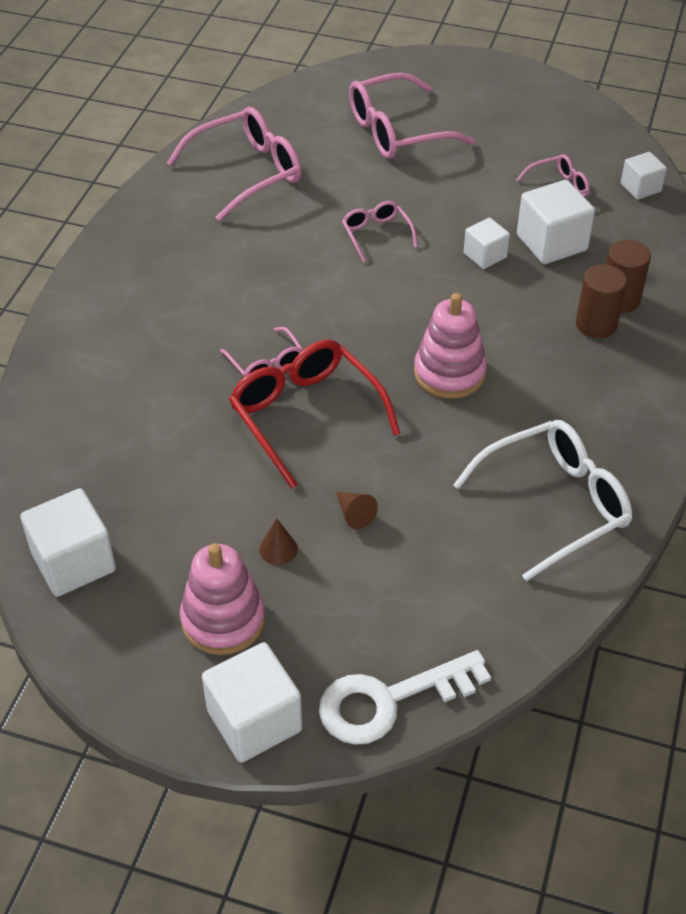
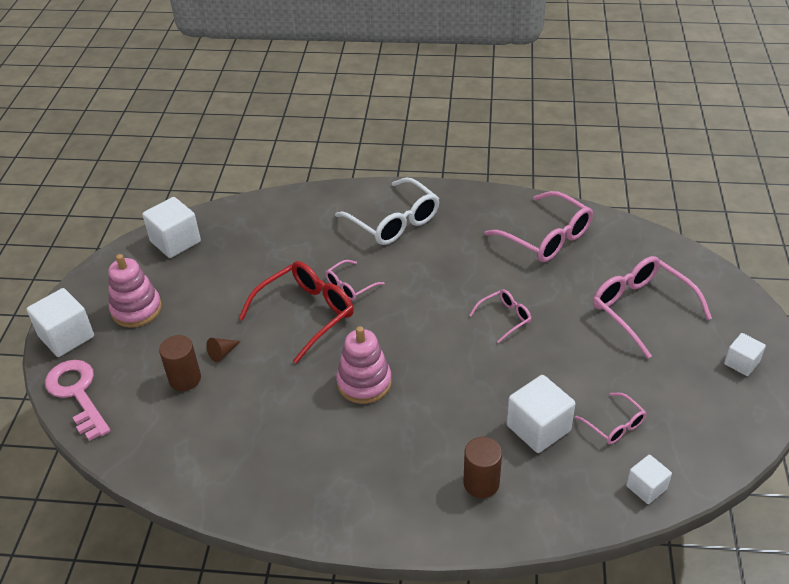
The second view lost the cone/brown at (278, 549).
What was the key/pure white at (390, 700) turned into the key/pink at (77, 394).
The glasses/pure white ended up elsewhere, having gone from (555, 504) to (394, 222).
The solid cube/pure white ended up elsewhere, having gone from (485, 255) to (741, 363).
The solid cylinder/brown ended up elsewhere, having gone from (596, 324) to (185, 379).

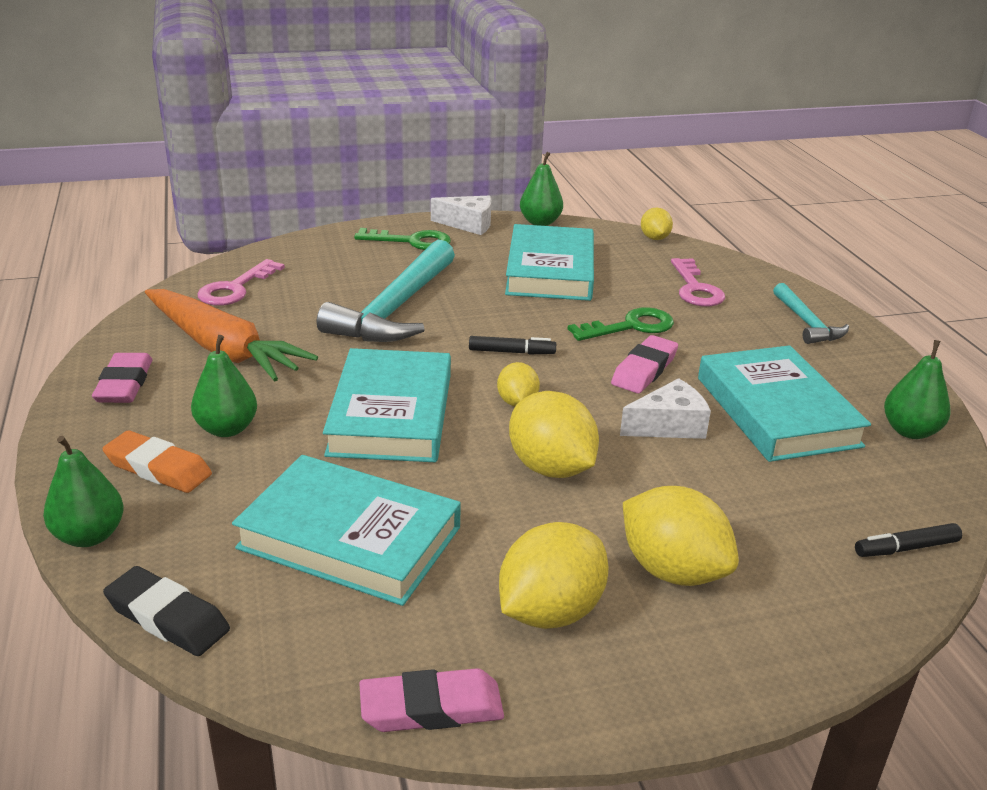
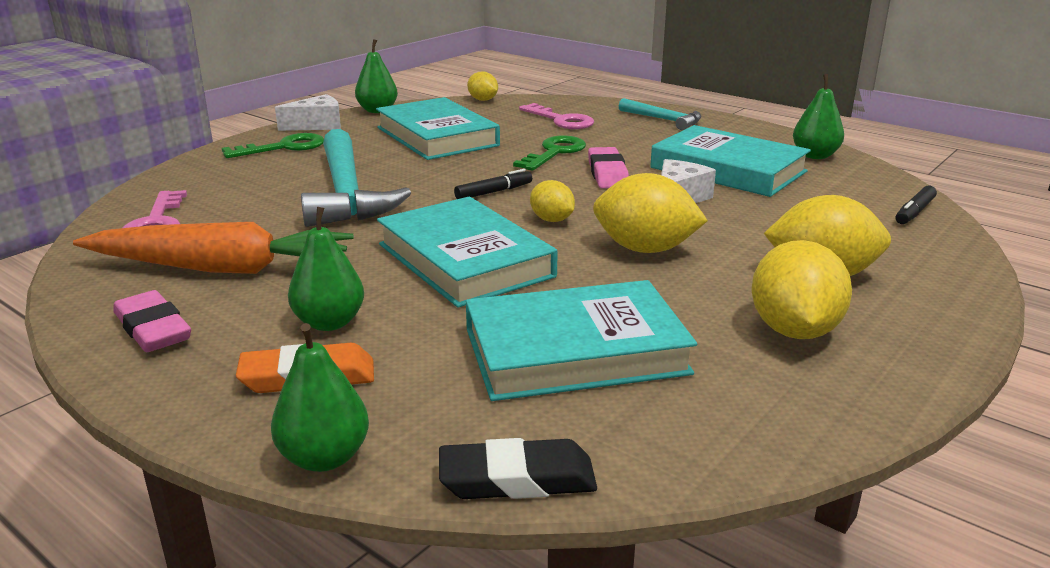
The second view lost the pencil eraser/pink at (431, 708).

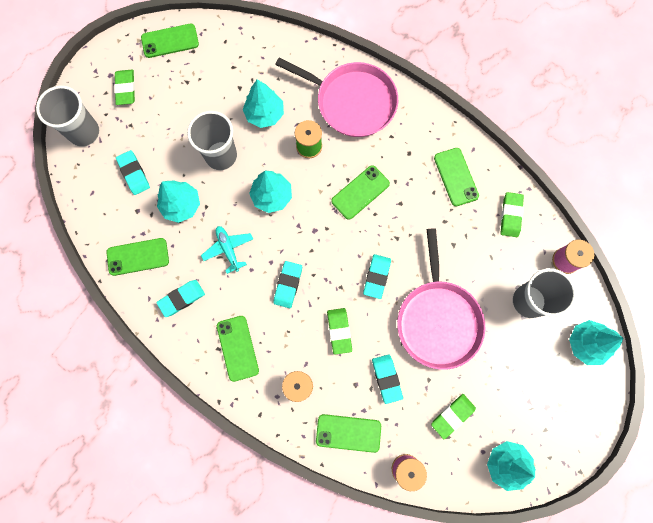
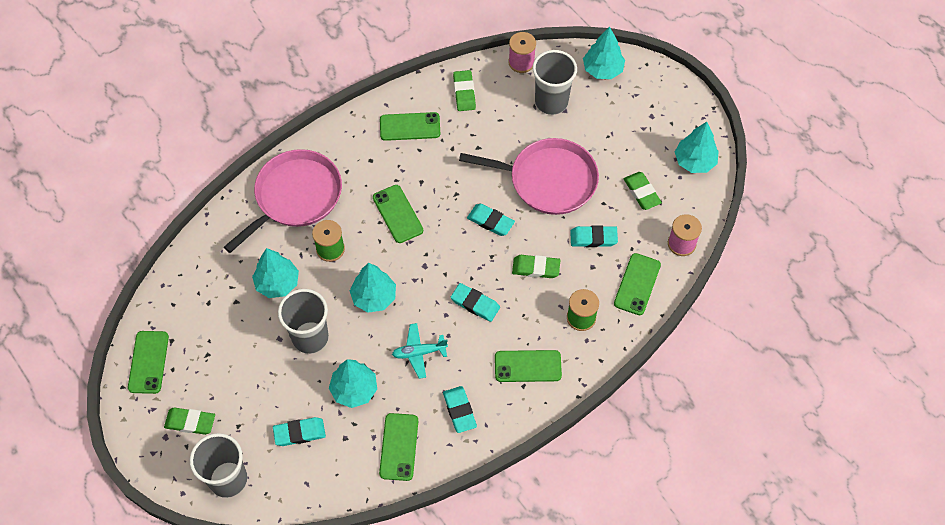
The pencil eraser/green at (510, 215) ended up facing another way, 60 degrees clockwise from before.

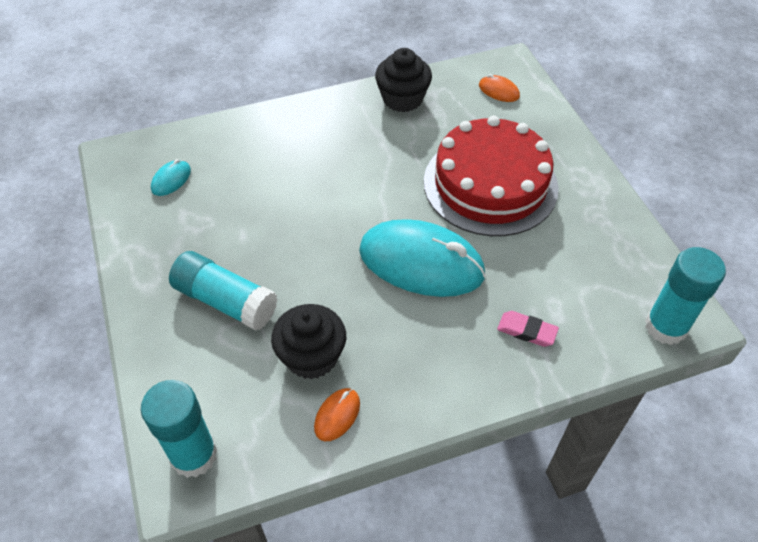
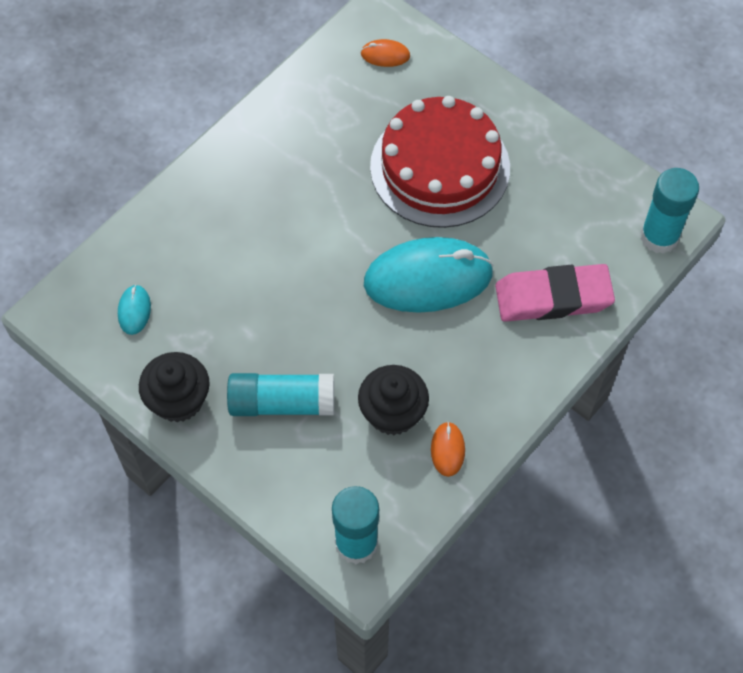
The cupcake/black ended up elsewhere, having gone from (402, 99) to (178, 400).
The size of the pencil eraser/pink at (526, 331) changed by a factor of 2.10.

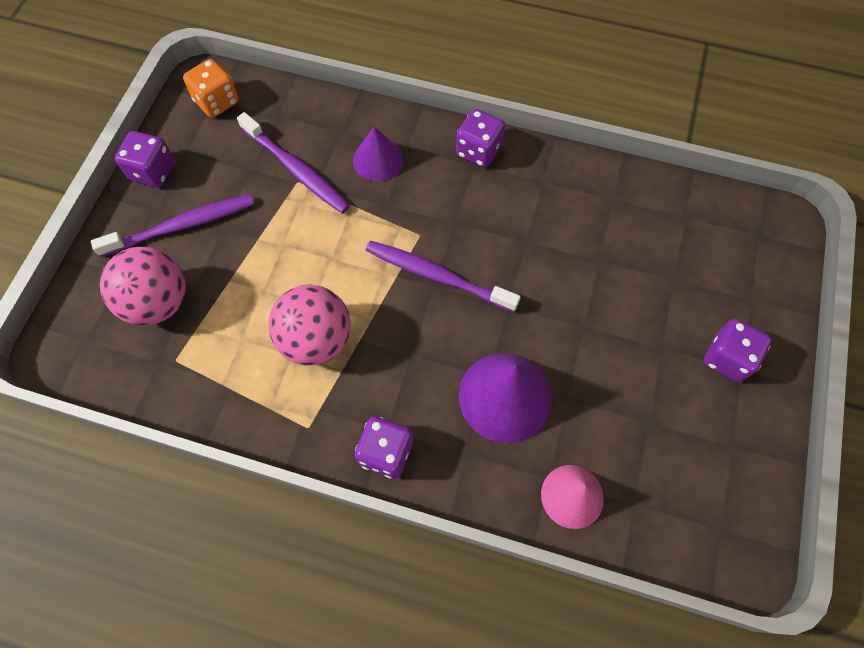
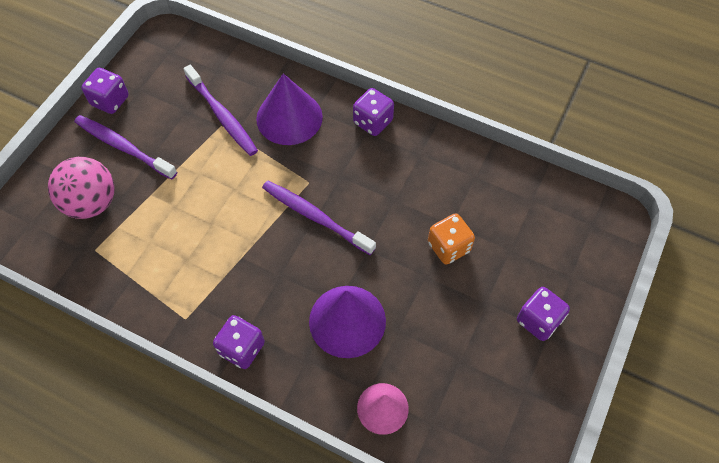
The dental brush/royal purple at (182, 226) ended up facing another way, 135 degrees counterclockwise from before.
The game die/orange-coloured ended up elsewhere, having gone from (217, 102) to (448, 247).
The second view lost the ball/pink at (316, 339).
The size of the cone/royal purple at (378, 160) changed by a factor of 1.58.

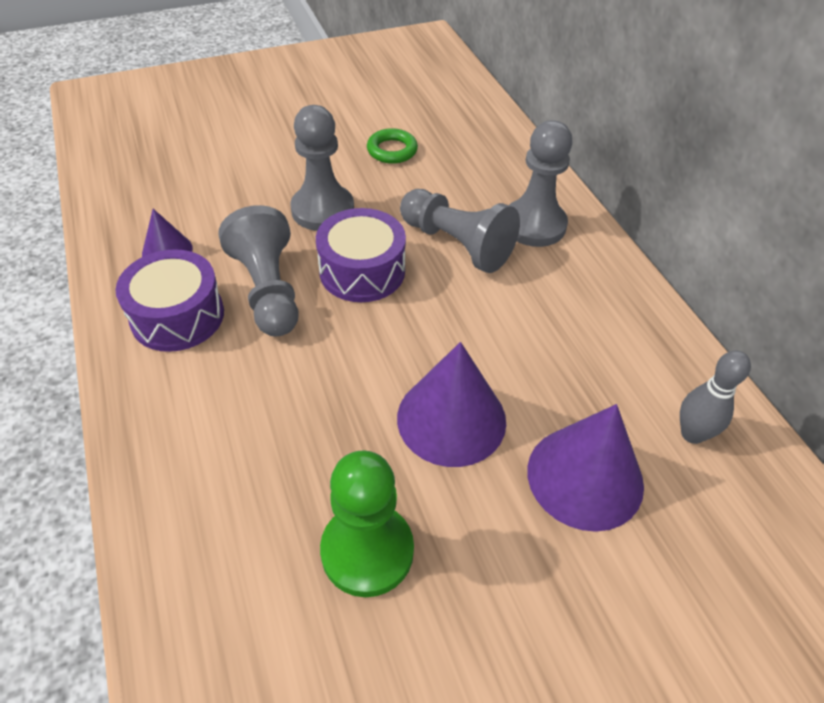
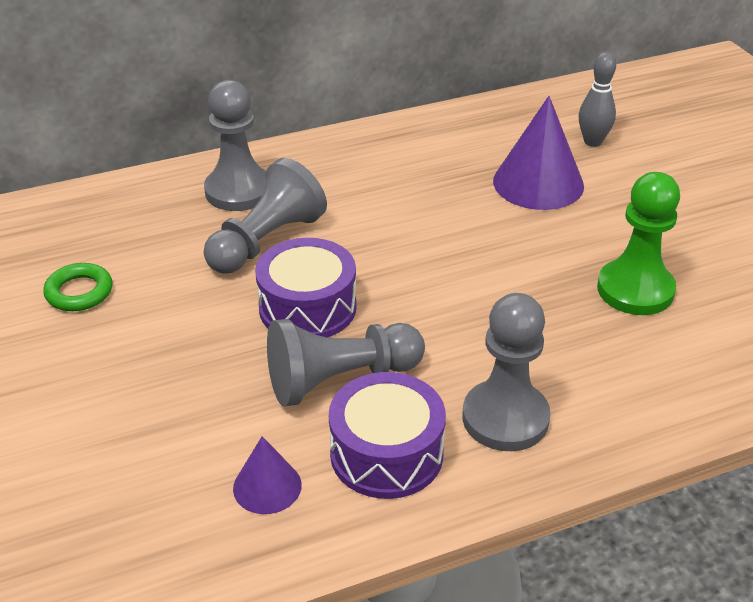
The pawn/ash-grey ended up elsewhere, having gone from (323, 210) to (505, 418).
The second view lost the cone/royal purple at (451, 419).
The skittle/ash-grey ended up elsewhere, having gone from (692, 434) to (593, 142).

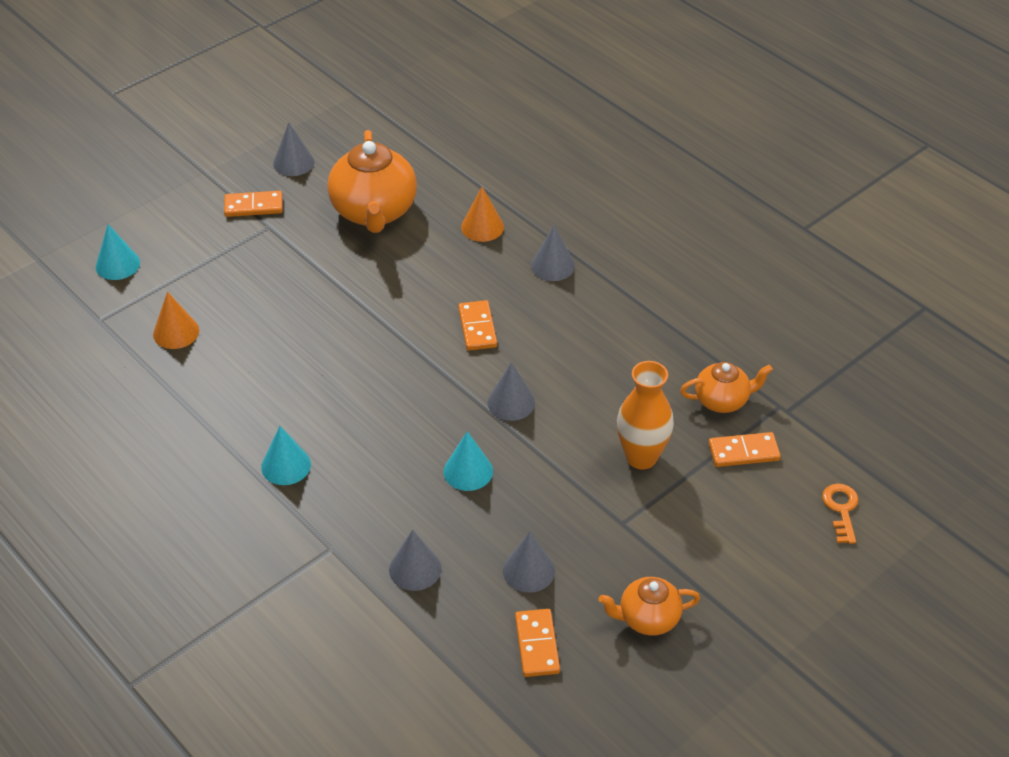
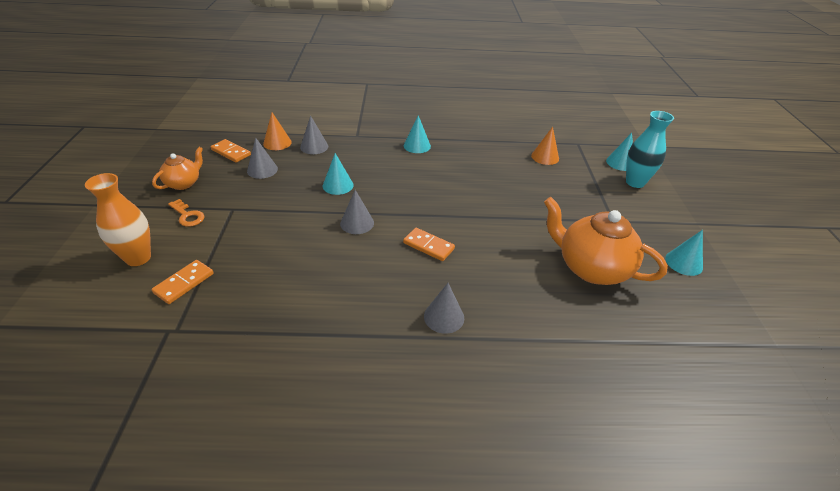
The second view lost the domino piece/orange-coloured at (253, 206).
What was the cone/ash-grey at (293, 162) turned into the cone/teal at (683, 263).
The cone/orange-coloured ended up elsewhere, having gone from (482, 227) to (277, 143).
The tall vase/orange-coloured ended up elsewhere, having gone from (641, 457) to (138, 258).
The second view lost the teapot/orange-coloured at (722, 400).
The key/orange-coloured ended up elsewhere, having gone from (841, 509) to (187, 216).
The second view gained the tall vase/teal at (635, 182).

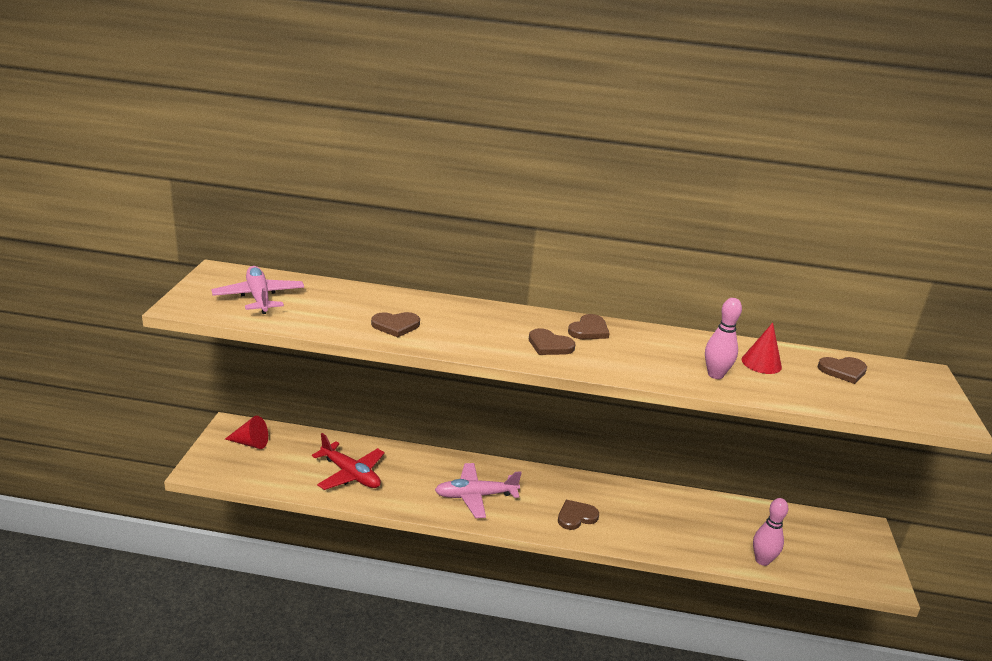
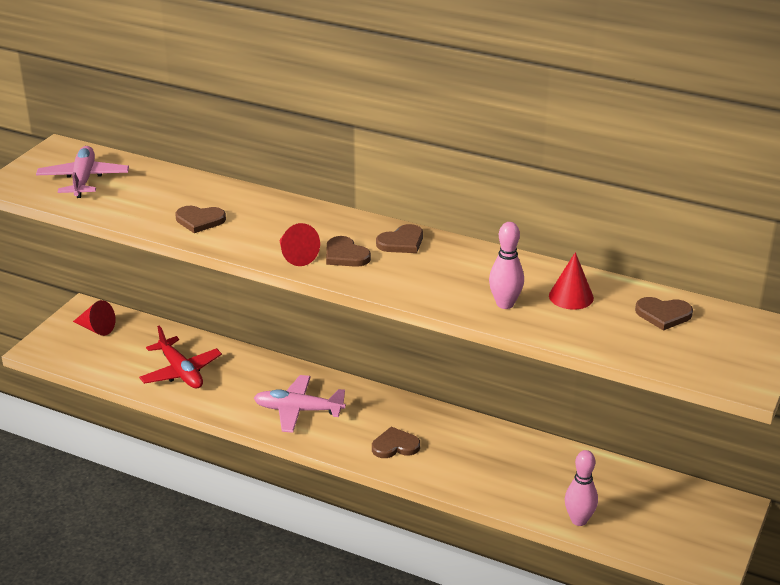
The second view gained the cone/red at (295, 256).

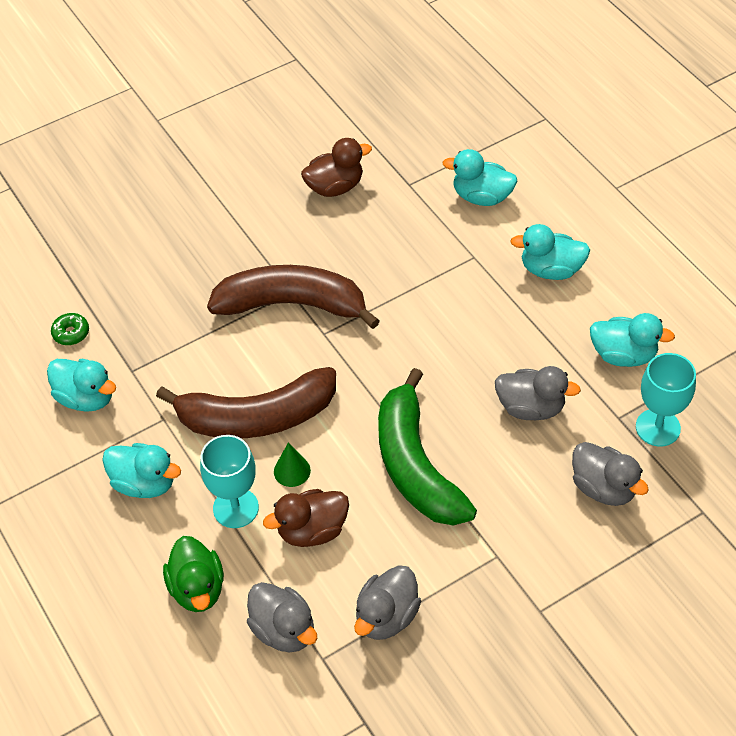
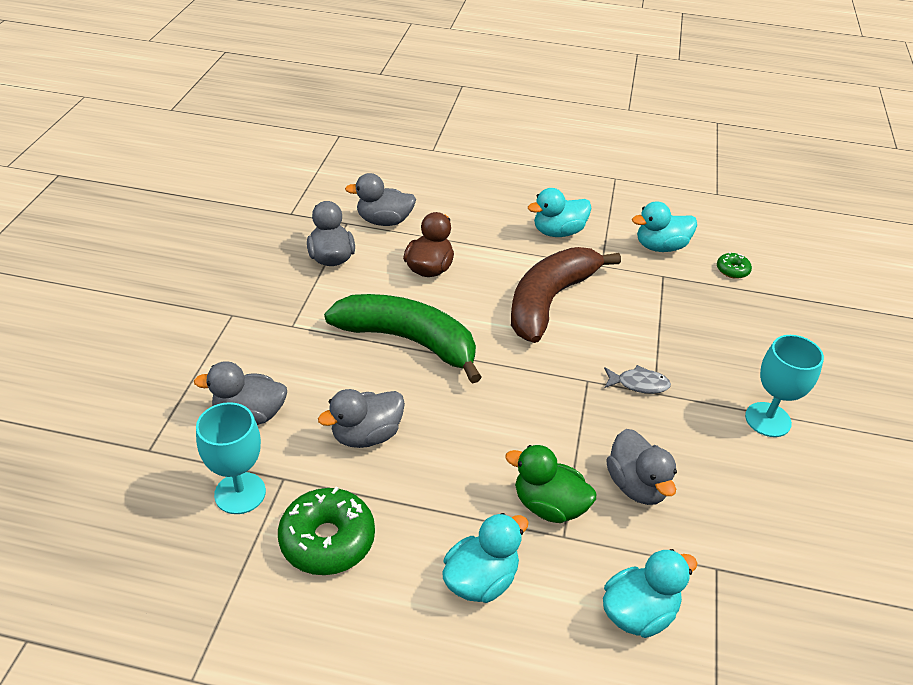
The duck/green ended up elsewhere, having gone from (197, 589) to (549, 505).
The wine glass/teal ended up elsewhere, having gone from (235, 508) to (768, 419).
Where the banana/brown stood at (292, 304), the fish figure/ash-grey came to stand at (639, 384).
The second view lost the cone/green at (292, 471).
The second view lost the duck/brown at (335, 187).
Where the duck/teal stood at (623, 355), the donut/green came to stand at (327, 540).
The second view gained the duck/ash-grey at (636, 485).

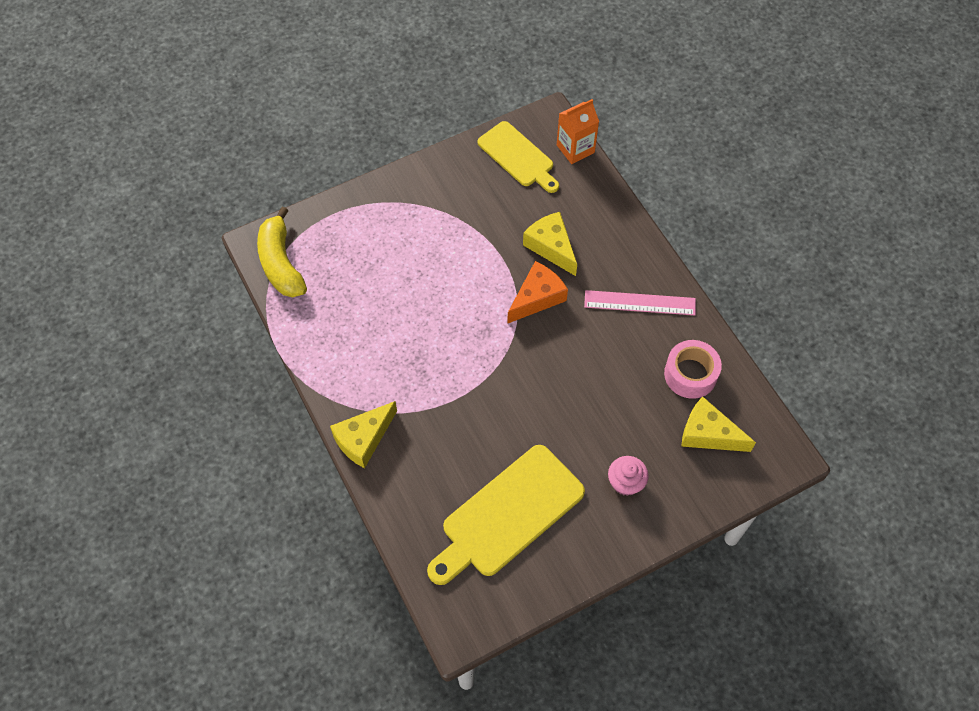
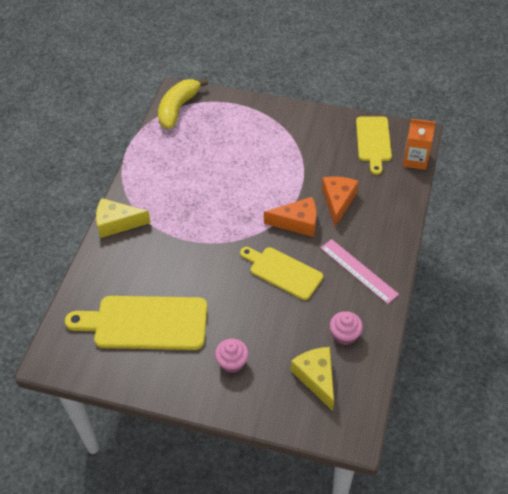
What was the cheese/golden at (551, 247) turned into the cheese/orange-coloured at (338, 202).
Where the roll of tape/pink stood at (690, 374), the cupcake/pink came to stand at (344, 335).
The second view gained the bread board/golden at (283, 272).

